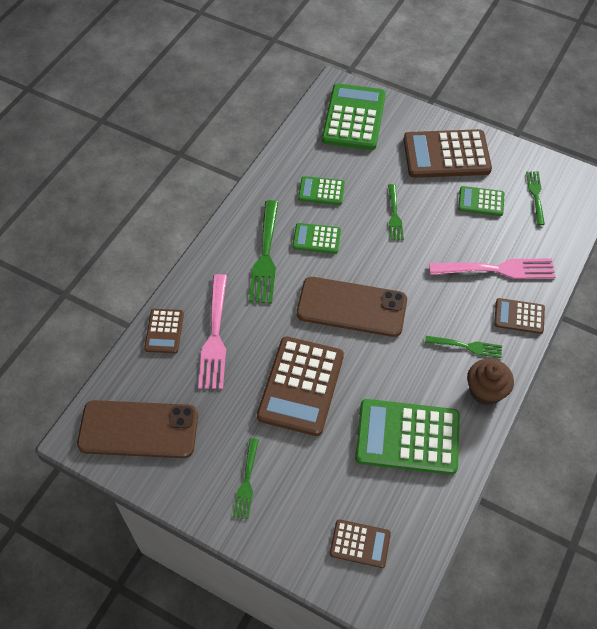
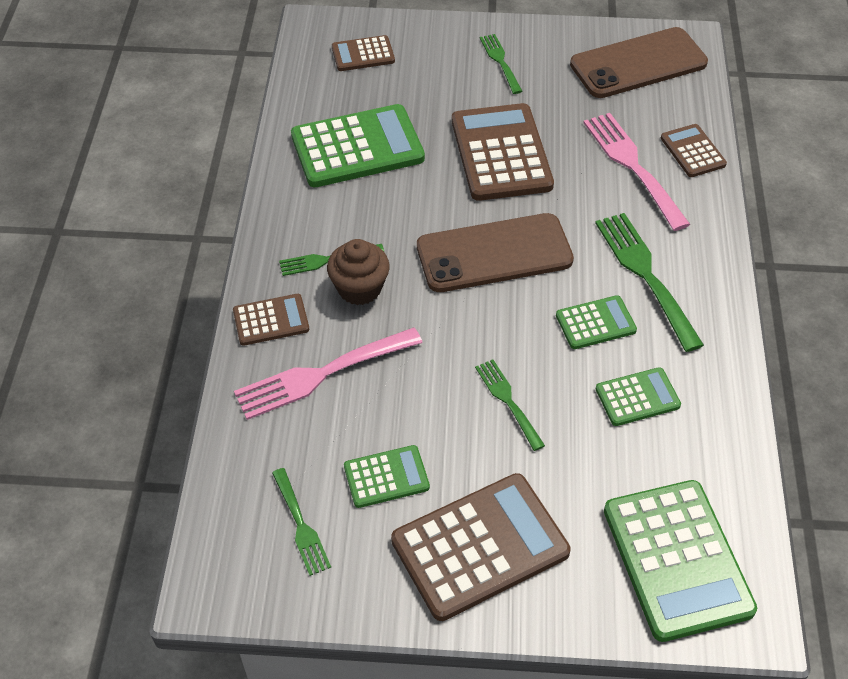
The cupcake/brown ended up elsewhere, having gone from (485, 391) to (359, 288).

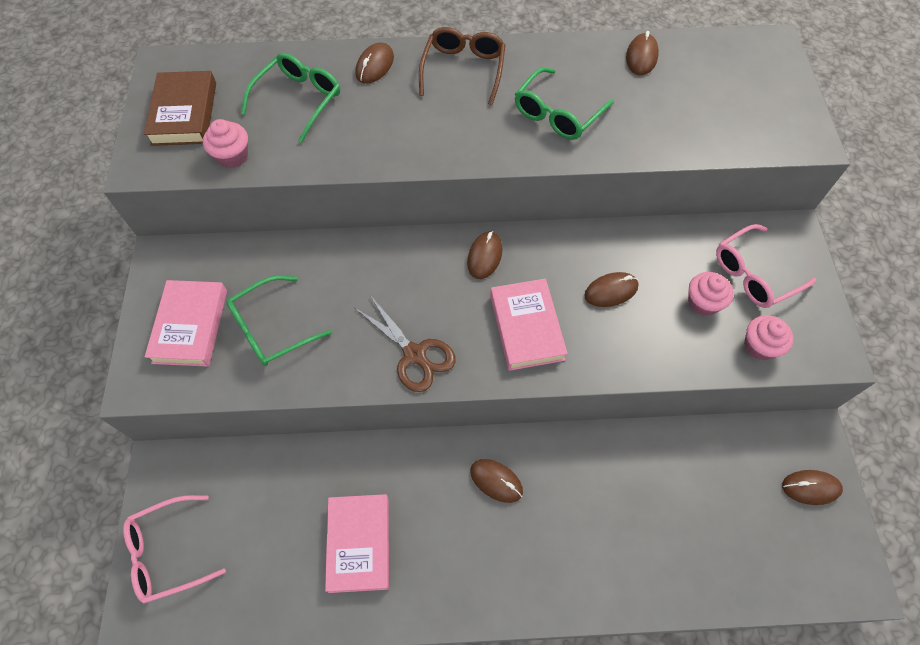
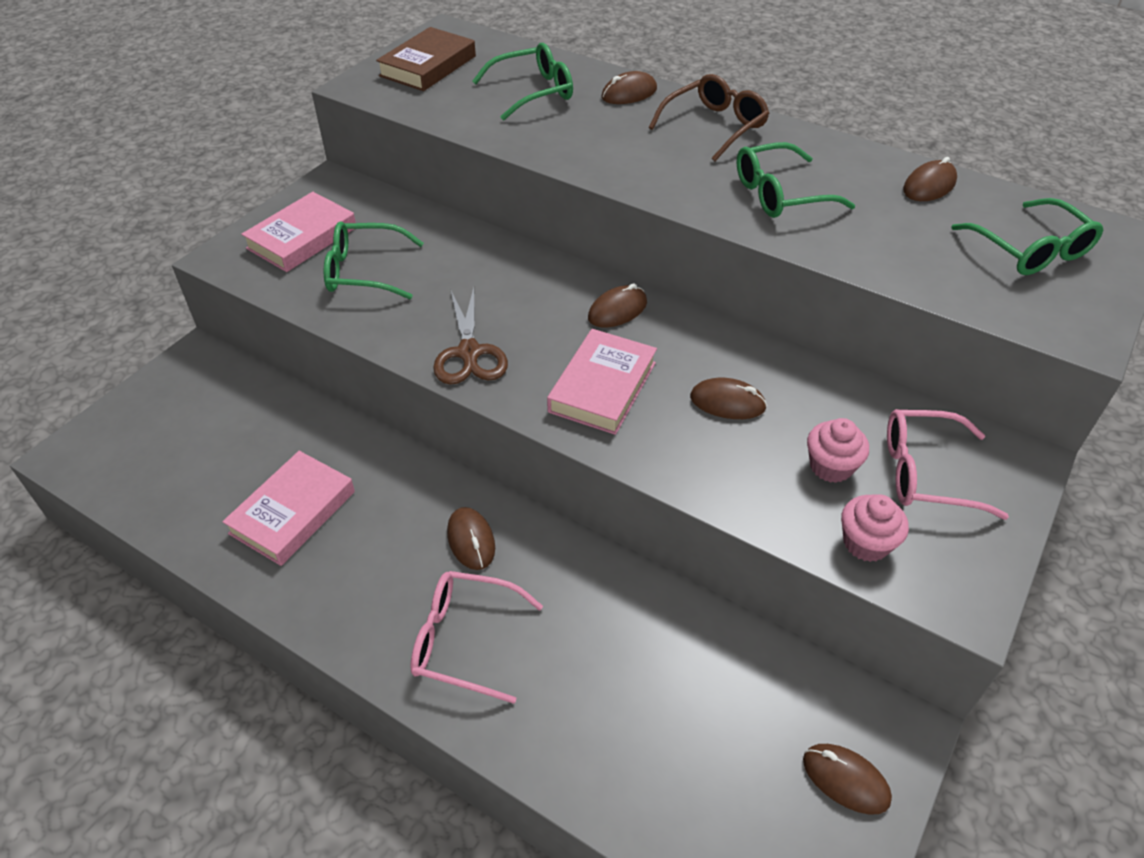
The glasses/pink ended up elsewhere, having gone from (168, 552) to (464, 640).
The second view lost the cupcake/pink at (232, 156).
The second view gained the glasses/green at (1030, 250).

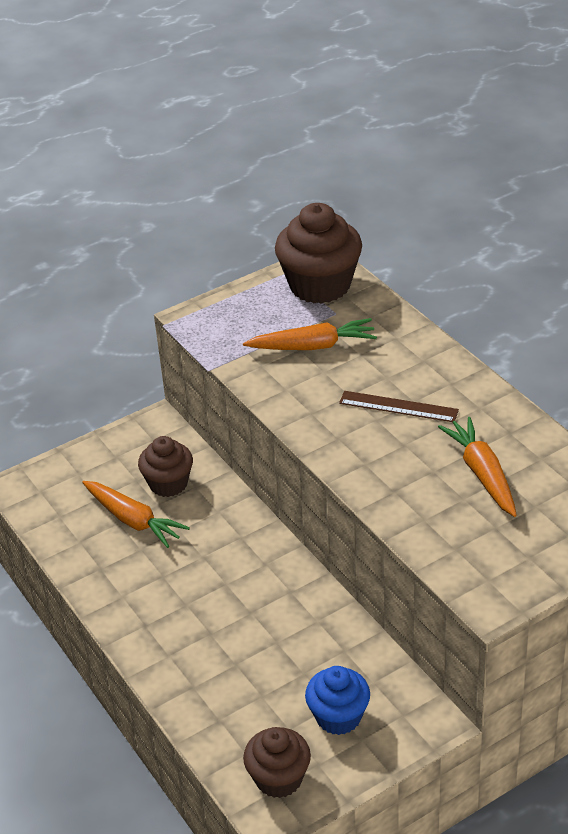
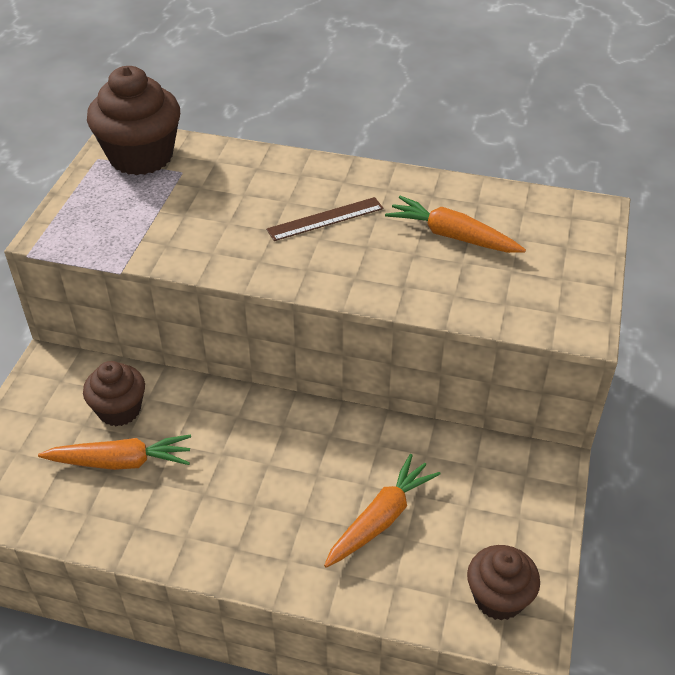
The toy carrot/orange-coloured ended up elsewhere, having gone from (313, 346) to (381, 518).
The second view lost the cupcake/royal blue at (338, 717).

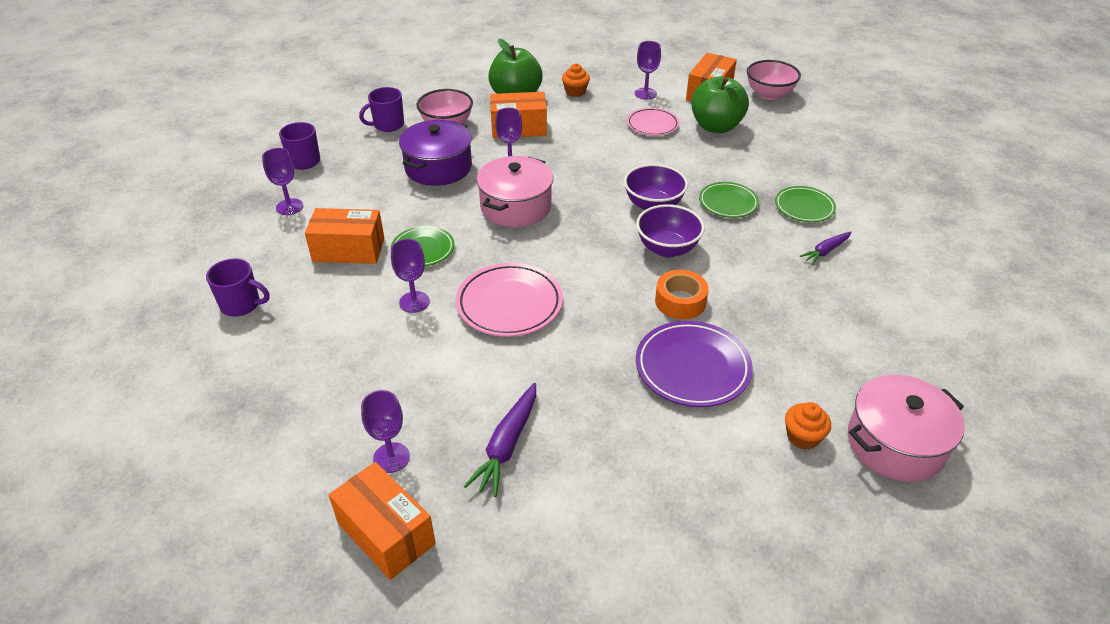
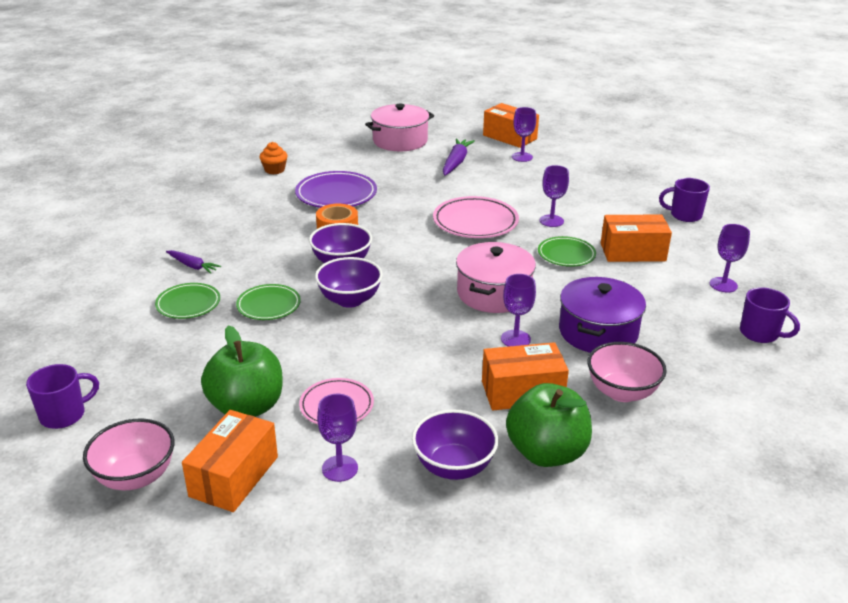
The coffee mug/royal purple ended up elsewhere, having gone from (388, 125) to (64, 415).
Where the cupcake/orange-coloured stood at (575, 92), the bowl/royal purple came to stand at (454, 466).
The toy carrot/royal purple at (826, 251) ended up facing another way, 75 degrees clockwise from before.
The cooking pot/pink ended up elsewhere, having gone from (895, 443) to (400, 141).

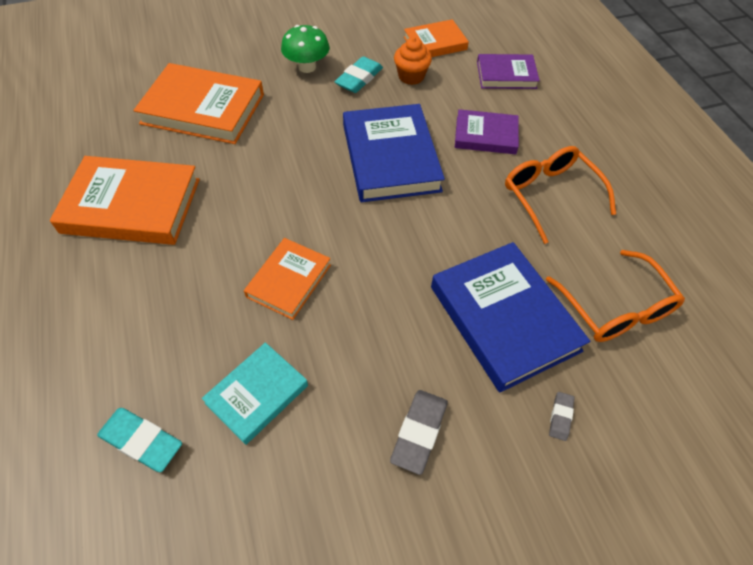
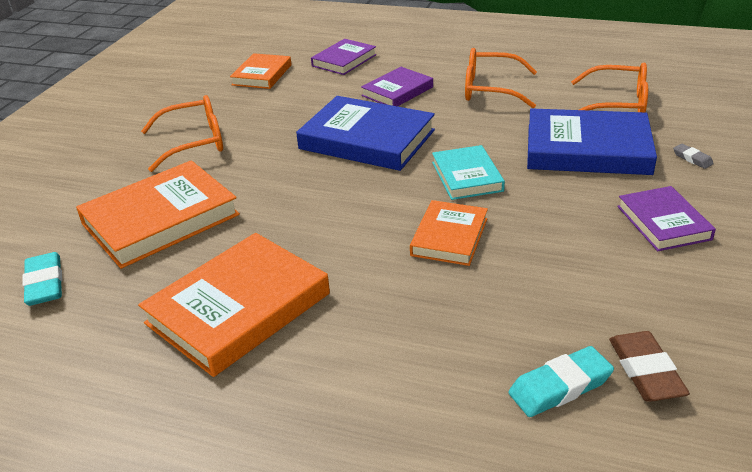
The hardback/teal ended up elsewhere, having gone from (257, 394) to (466, 176).
The hardback/orange-coloured at (289, 281) ended up facing another way, 45 degrees clockwise from before.
Where the toadstool/green stood at (307, 67), the glasses/orange-coloured came to stand at (194, 142).
The pencil eraser/teal ended up elsewhere, having gone from (359, 78) to (45, 283).
Where the pencil eraser/ash-grey stood at (419, 432), the hardback/royal purple came to stand at (663, 223).
The second view lost the cupcake/orange-coloured at (411, 76).
The second view gained the pencil eraser/brown at (645, 371).

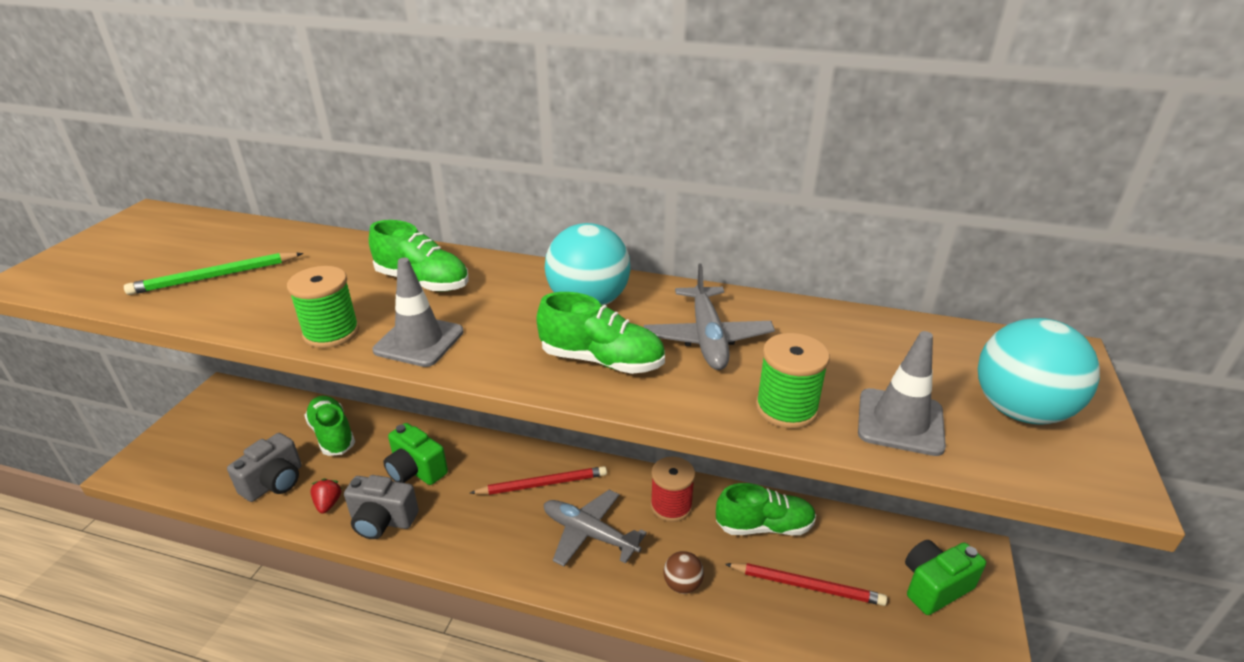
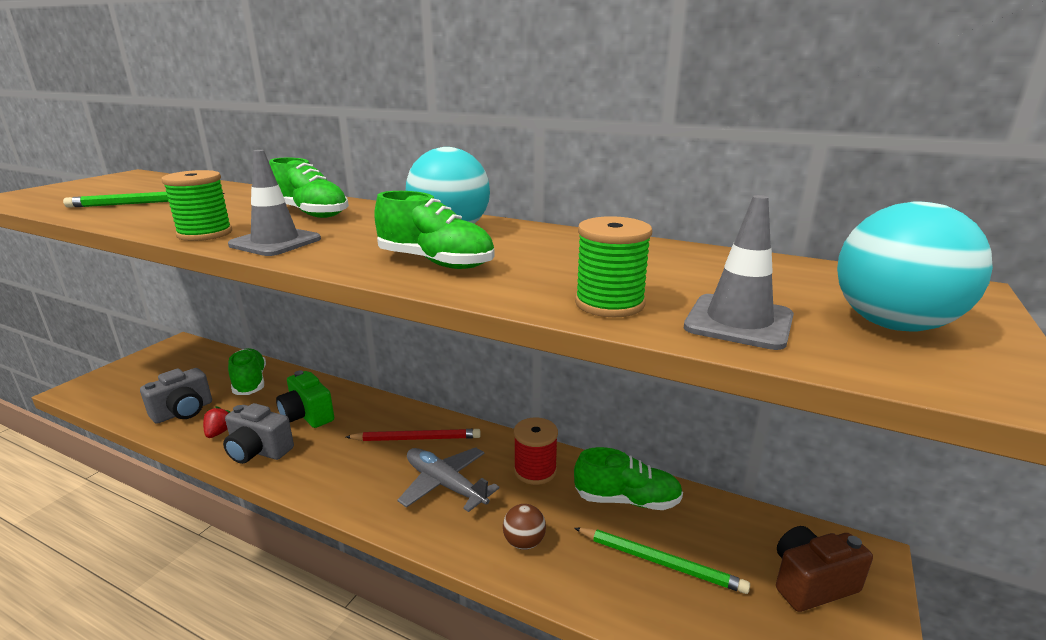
The second view lost the plane/ash-grey at (707, 338).
What was the lead pencil/red at (806, 585) turned into the lead pencil/green at (660, 562).
What was the compact camera/green at (934, 586) turned into the compact camera/brown at (811, 583).

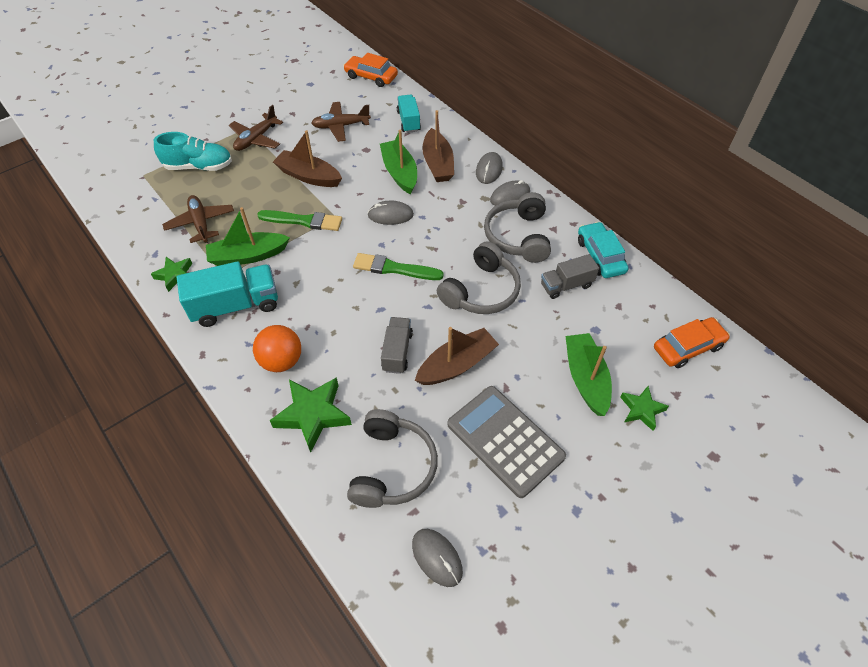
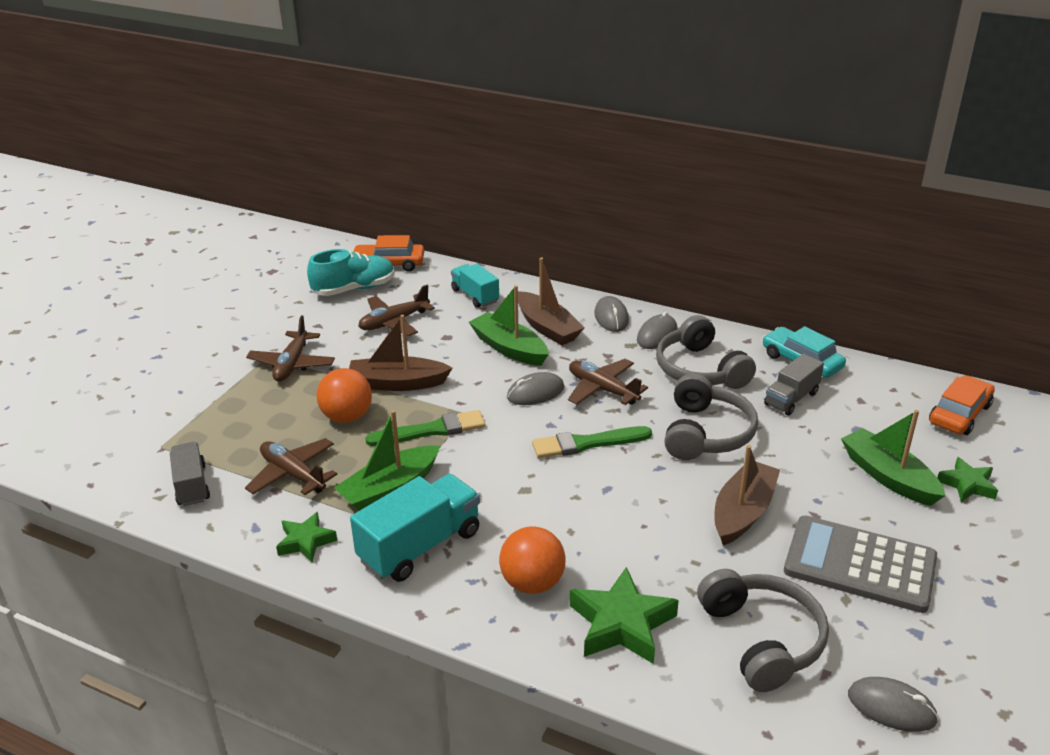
The lace-up shoe/teal ended up elsewhere, having gone from (199, 166) to (354, 289).
The lorry/ash-grey ended up elsewhere, having gone from (397, 352) to (191, 485).
The second view gained the ball/orange-coloured at (347, 417).
The second view gained the plane/brown at (602, 389).

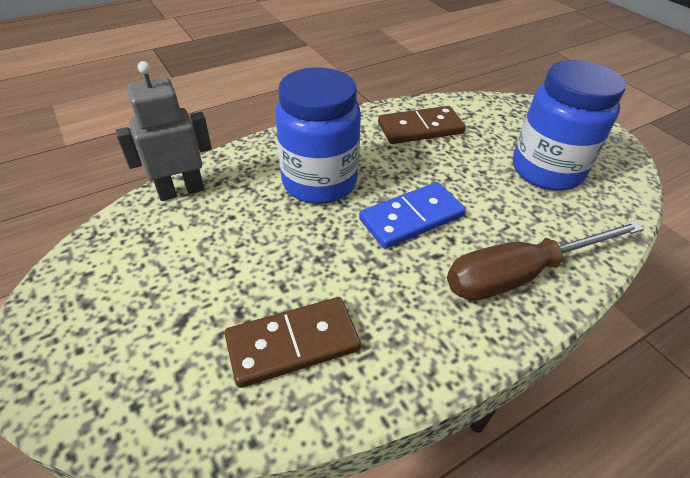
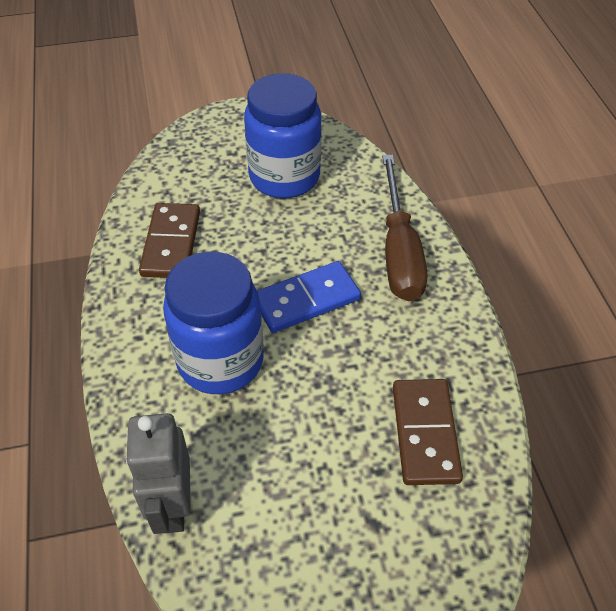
The domino piece/royal blue at (411, 218) ended up facing another way, 75 degrees clockwise from before.

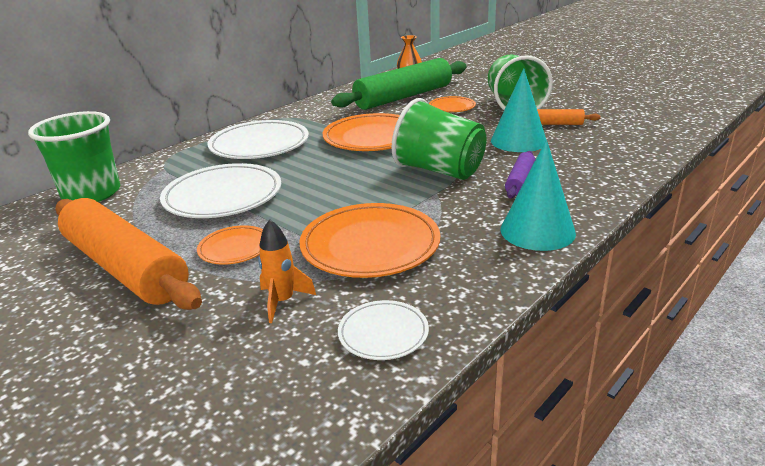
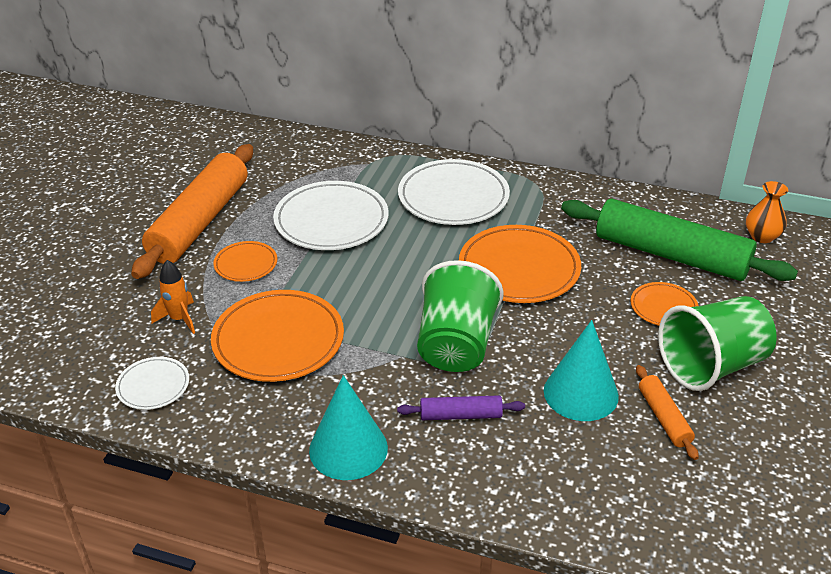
The second view lost the tumbler/green at (92, 193).

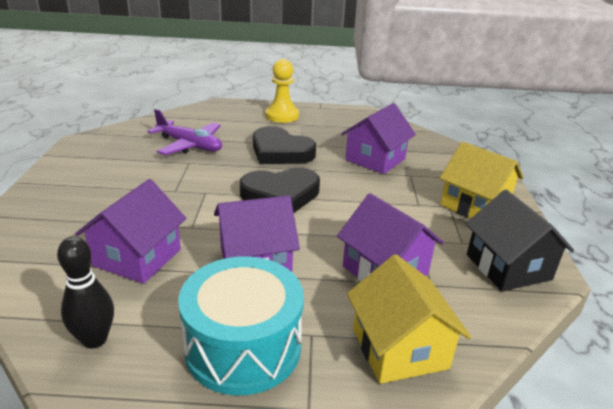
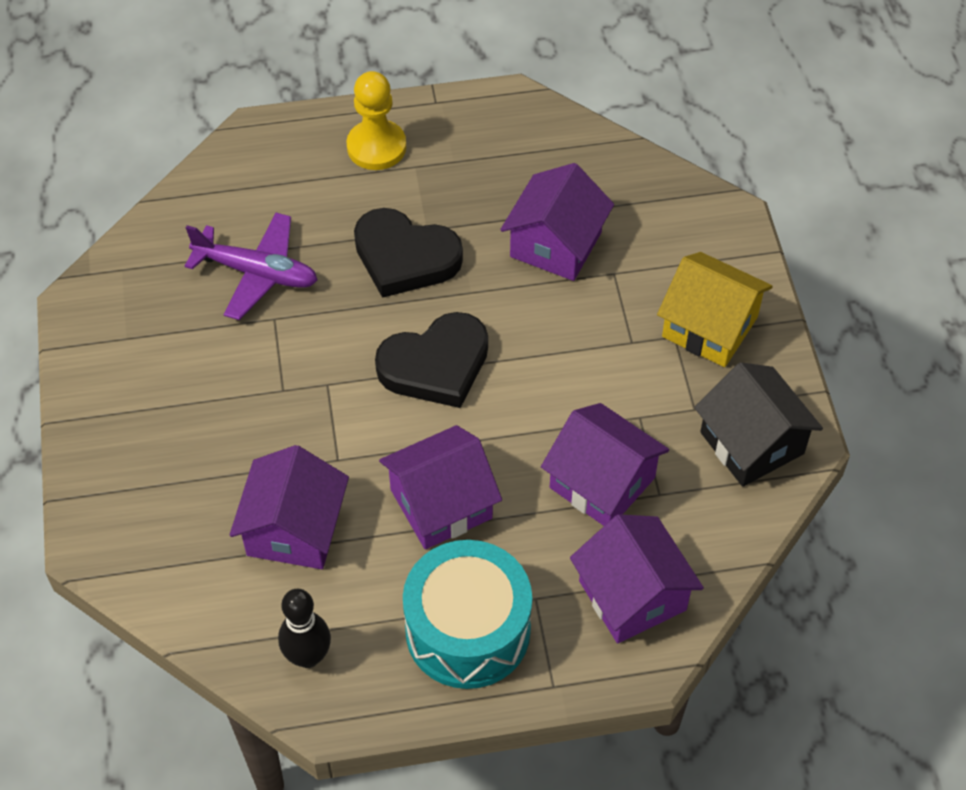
What was the toy house/golden at (399, 348) turned into the toy house/royal purple at (632, 595).

